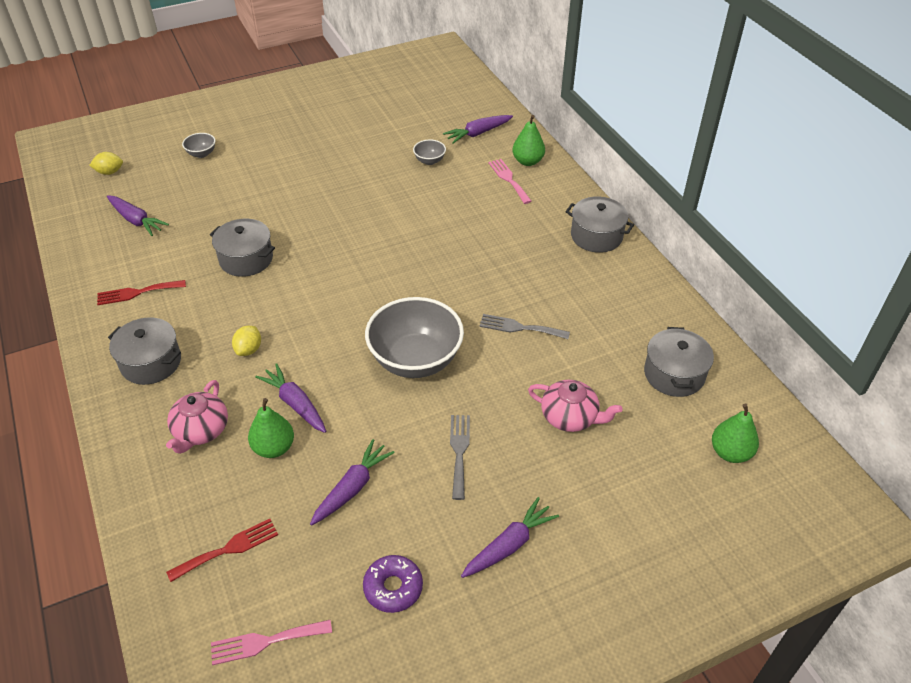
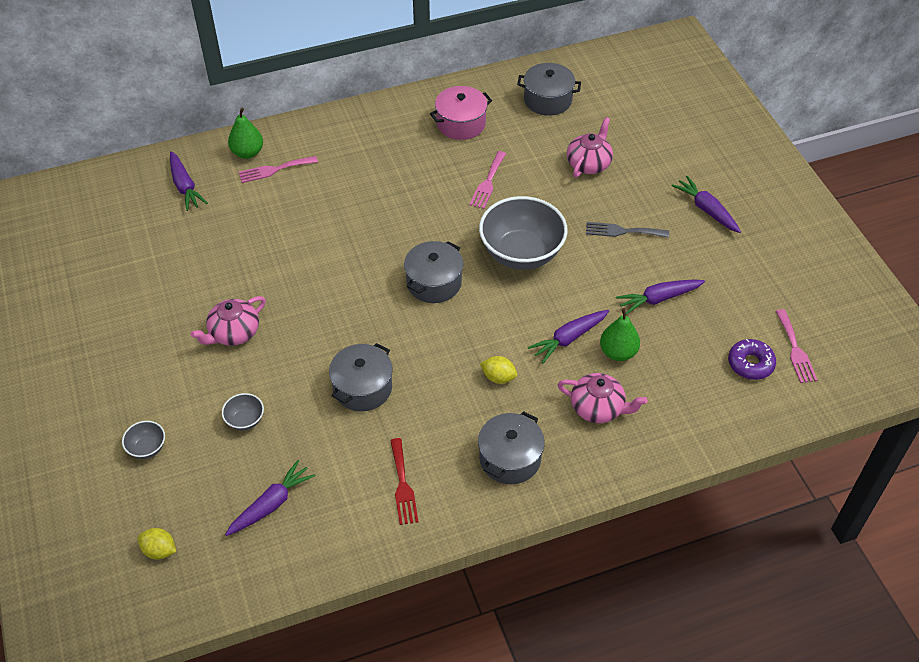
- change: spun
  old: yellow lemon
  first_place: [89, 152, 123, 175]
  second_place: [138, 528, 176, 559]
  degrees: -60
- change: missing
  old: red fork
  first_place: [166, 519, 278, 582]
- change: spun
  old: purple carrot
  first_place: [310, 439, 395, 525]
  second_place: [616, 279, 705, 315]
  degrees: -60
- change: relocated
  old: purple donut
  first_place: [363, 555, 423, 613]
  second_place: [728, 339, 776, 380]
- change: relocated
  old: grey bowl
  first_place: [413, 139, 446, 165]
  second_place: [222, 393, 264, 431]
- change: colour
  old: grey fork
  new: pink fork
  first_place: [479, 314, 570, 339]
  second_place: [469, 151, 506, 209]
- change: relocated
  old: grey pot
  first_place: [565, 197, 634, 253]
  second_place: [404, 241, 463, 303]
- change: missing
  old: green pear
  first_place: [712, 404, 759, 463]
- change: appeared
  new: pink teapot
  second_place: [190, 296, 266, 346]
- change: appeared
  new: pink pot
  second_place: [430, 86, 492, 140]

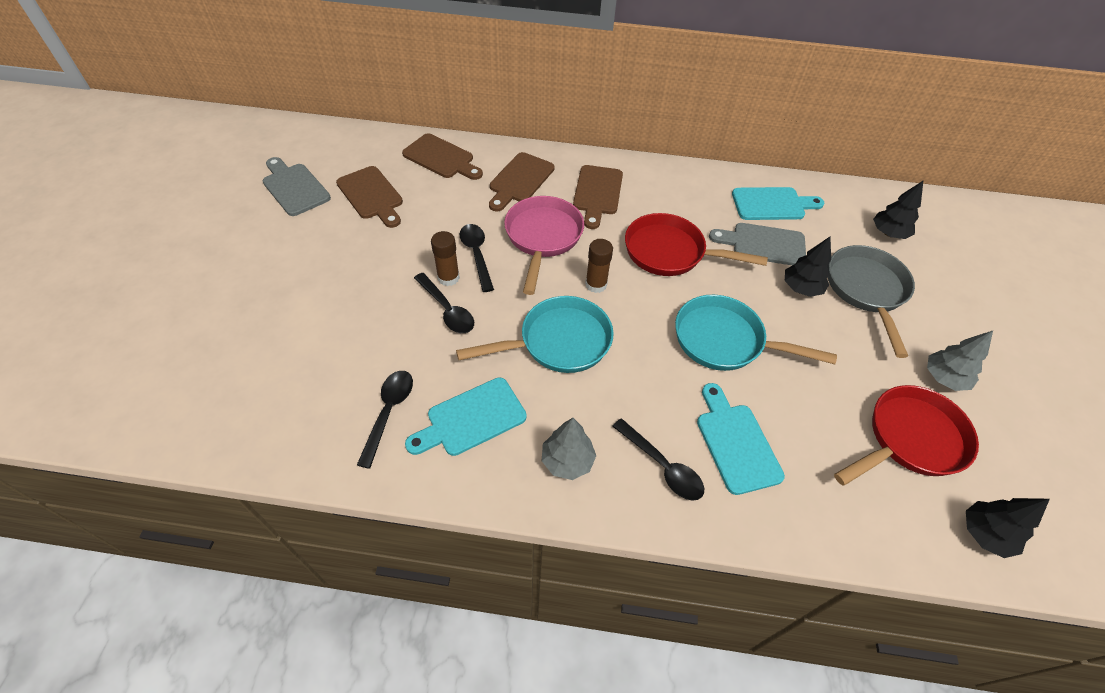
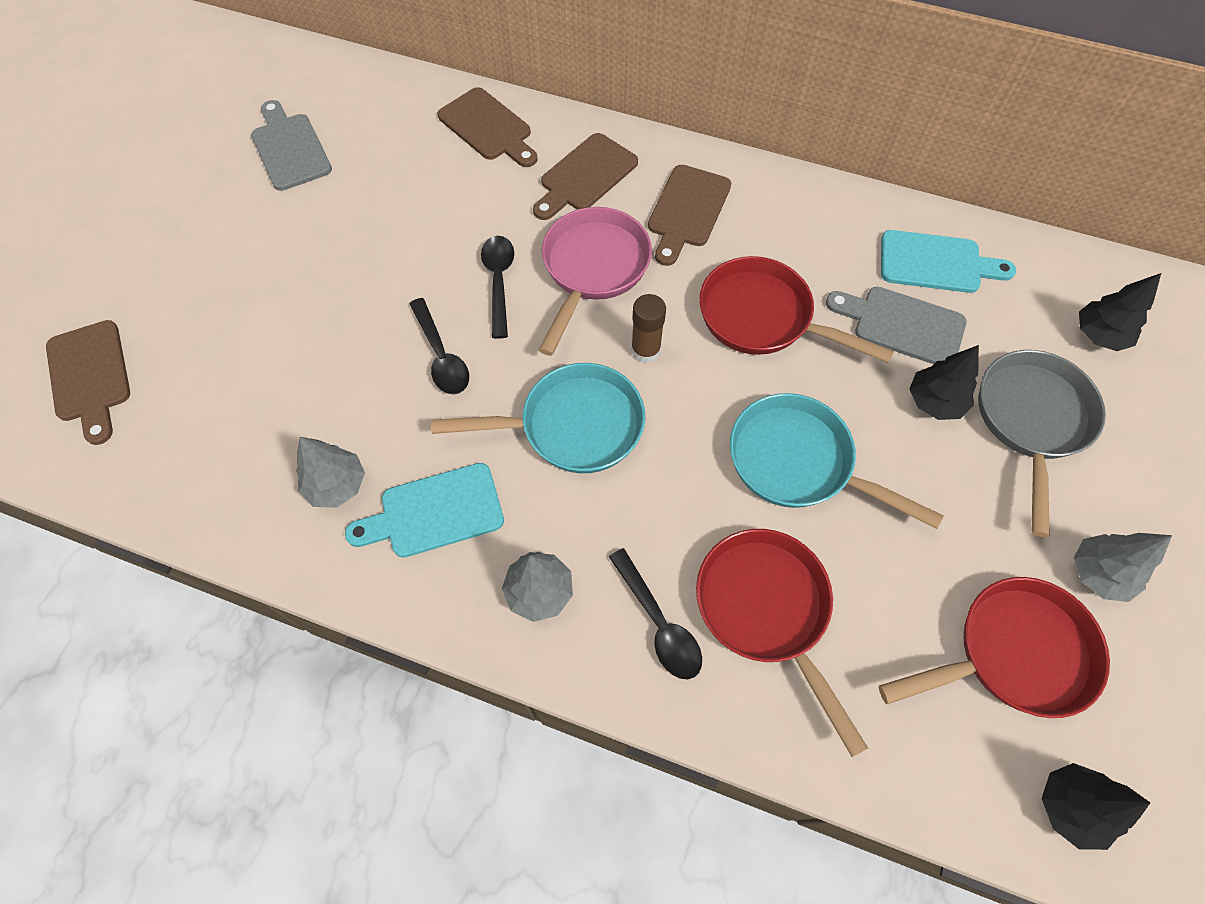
- change: relocated
  old: brown cutting board
  first_place: [336, 166, 403, 228]
  second_place: [46, 320, 130, 445]
- change: exchanged
  old: black spoon
  new: grey tree
  first_place: [357, 371, 413, 469]
  second_place: [296, 437, 365, 508]
- change: missing
  old: brown glue stick
  first_place: [431, 231, 460, 286]
- change: exchanged
  old: turquoise cutting board
  new: red pan
  first_place: [697, 383, 785, 495]
  second_place: [696, 529, 868, 757]

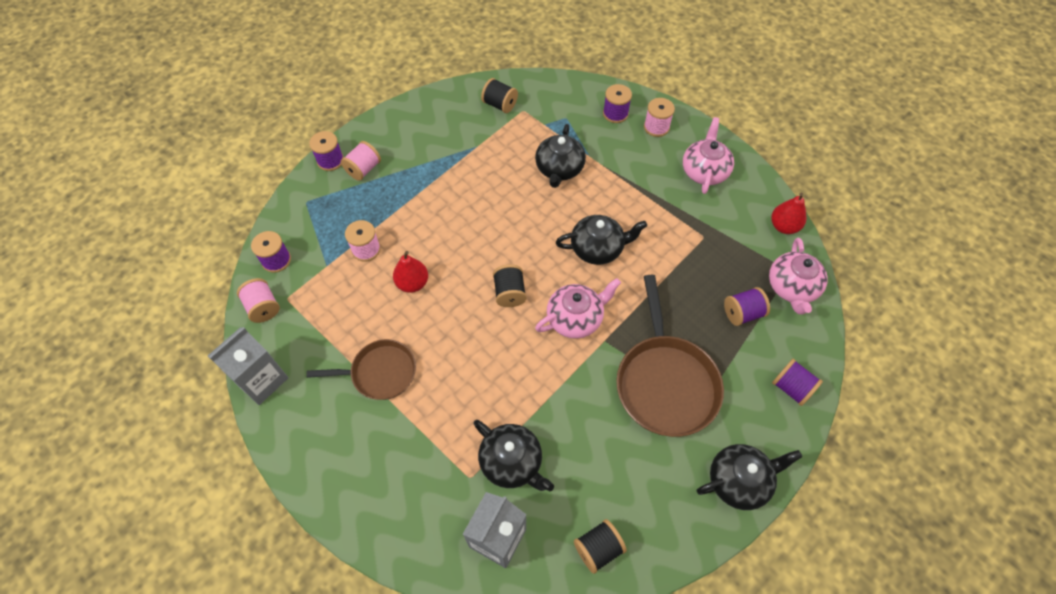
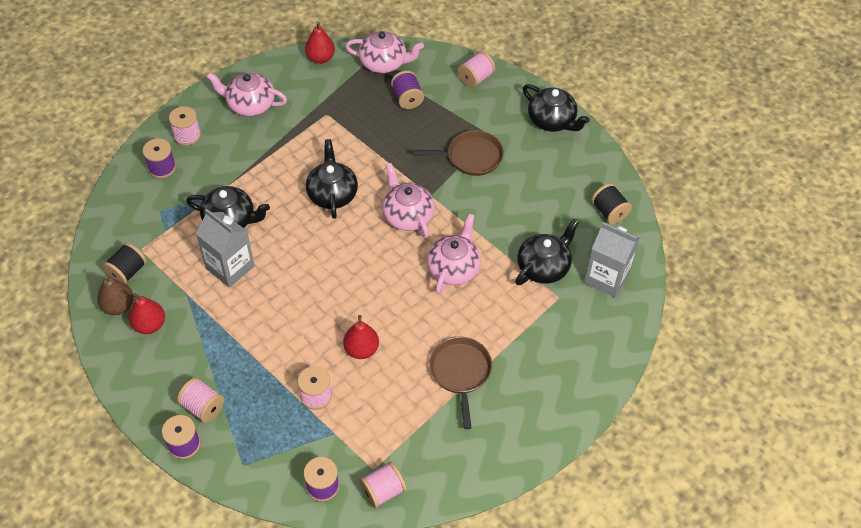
- change: relocated
  old: grey carton
  first_place: [208, 327, 288, 405]
  second_place: [196, 209, 254, 288]
- change: missing
  old: black spool
  first_place: [493, 264, 527, 307]
- change: size
  old: brown pan
  first_place: [616, 275, 724, 437]
  second_place: [412, 130, 504, 176]
  factor: 0.62
- change: spun
  old: black teapot
  first_place: [697, 444, 802, 510]
  second_place: [523, 84, 590, 132]
  degrees: 150
- change: colour
  old: purple spool
  new: pink spool
  first_place: [772, 359, 823, 406]
  second_place: [458, 51, 495, 88]
- change: appeared
  new: brown pear
  second_place: [97, 275, 134, 315]
- change: appeared
  new: red pear
  second_place: [129, 293, 165, 334]
- change: appeared
  new: pink teapot
  second_place: [427, 214, 481, 294]

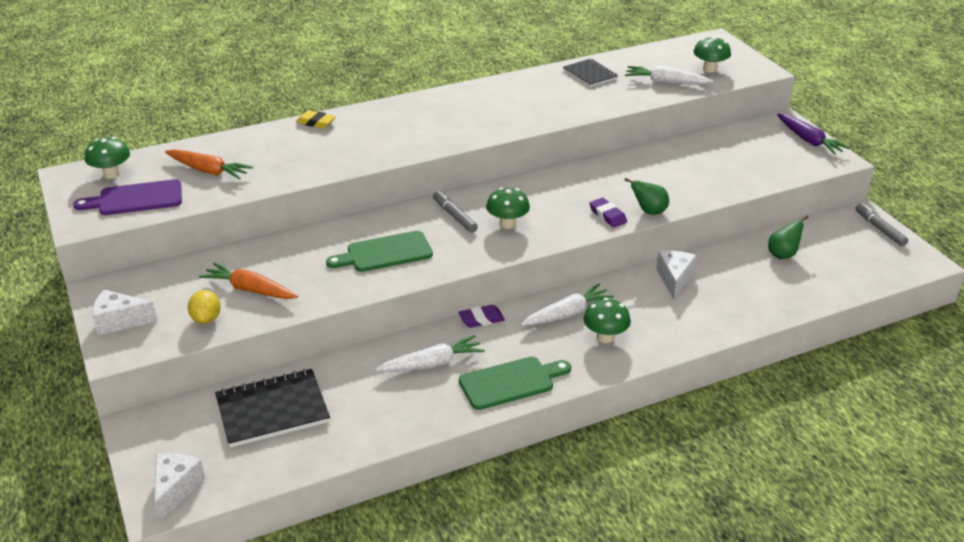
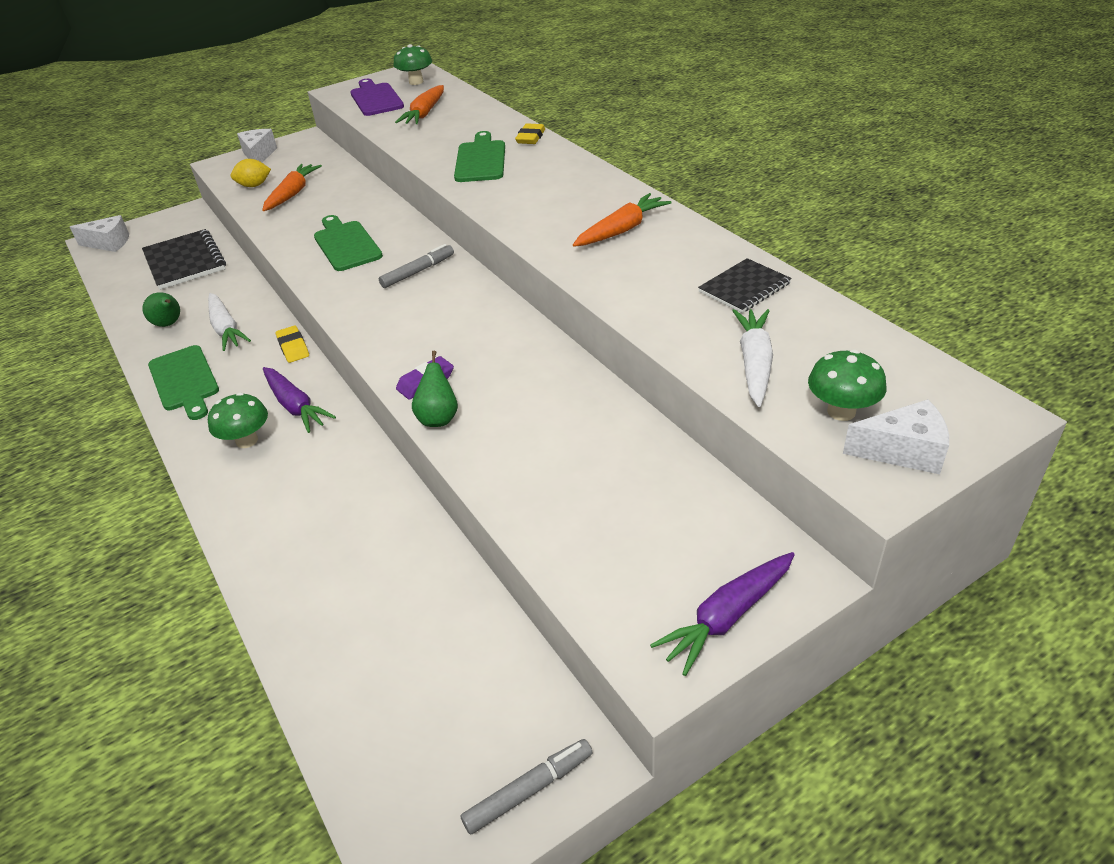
- change: colour
  old: purple eraser
  new: yellow eraser
  first_place: [458, 305, 505, 328]
  second_place: [276, 325, 309, 363]
- change: missing
  old: green mushroom
  first_place: [486, 187, 530, 229]
- change: colour
  old: white carrot
  new: purple carrot
  first_place: [521, 284, 614, 326]
  second_place: [263, 367, 336, 433]
- change: relocated
  old: white cheese
  first_place: [656, 251, 697, 300]
  second_place: [843, 399, 949, 474]
- change: relocated
  old: green pear
  first_place: [768, 215, 808, 259]
  second_place: [142, 292, 180, 327]
- change: appeared
  new: green cutting board
  second_place: [454, 131, 505, 182]
- change: appeared
  new: orange carrot
  second_place: [573, 193, 672, 247]

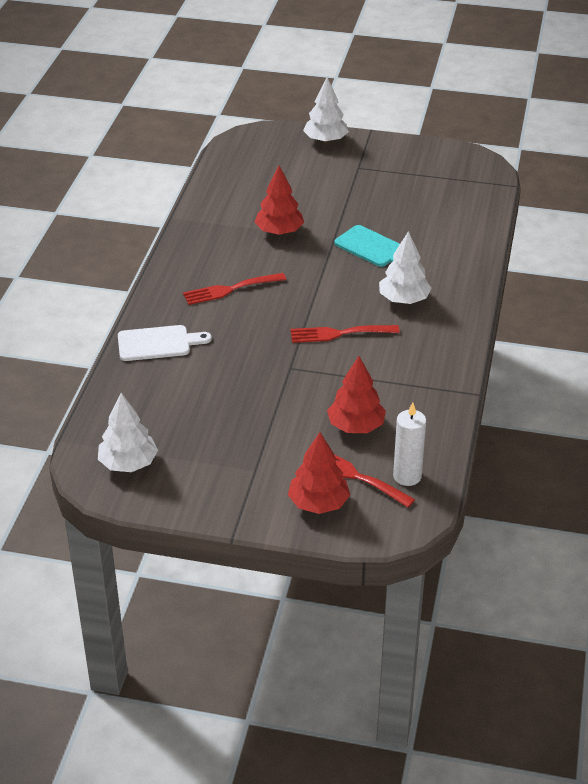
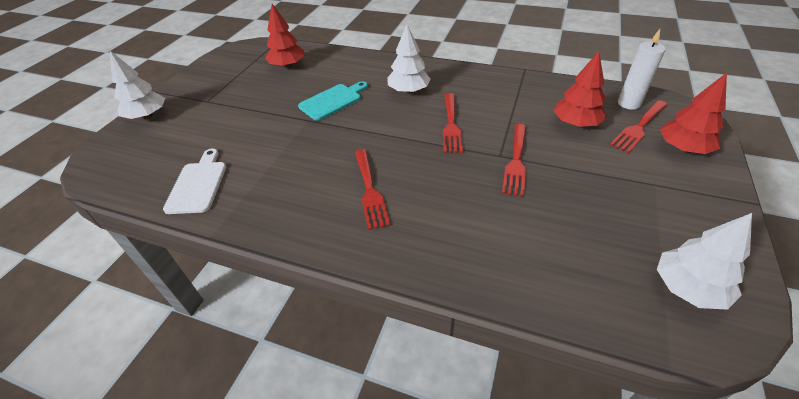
- change: relocated
  old: white cutting board
  first_place: [118, 325, 212, 361]
  second_place: [163, 149, 226, 214]
- change: relocated
  old: red tree
  first_place: [254, 166, 304, 235]
  second_place: [265, 4, 305, 68]
- change: appeared
  new: red fork
  second_place: [502, 124, 526, 197]

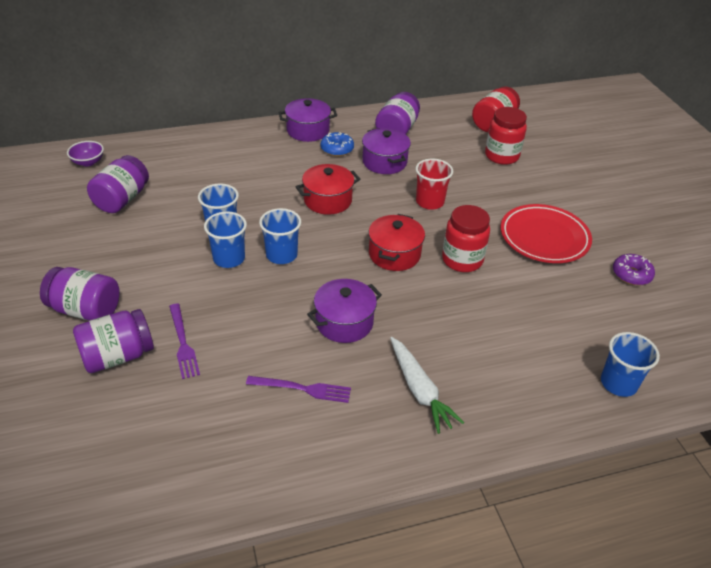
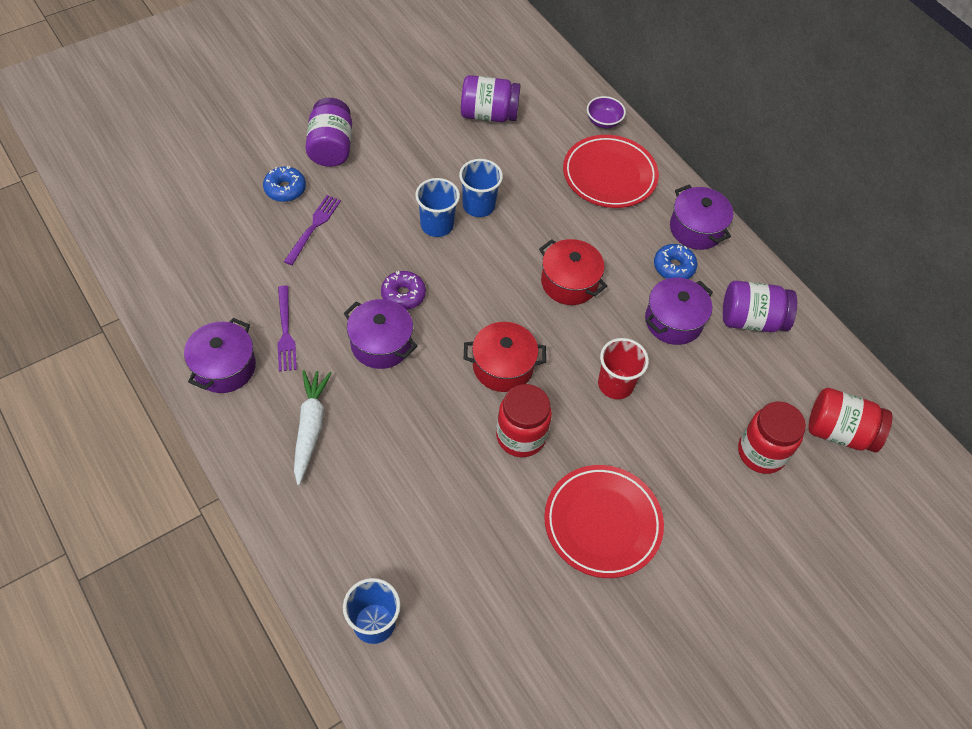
- change: relocated
  old: purple bowl
  first_place: [67, 141, 104, 166]
  second_place: [587, 96, 626, 128]
- change: exchanged
  old: purple jar
  new: blue donut
  first_place: [73, 309, 154, 373]
  second_place: [263, 166, 306, 202]
- change: spun
  old: purple fork
  first_place: [169, 304, 200, 379]
  second_place: [284, 195, 341, 265]
  degrees: 150
- change: missing
  old: blue cup
  first_place: [259, 208, 301, 264]
- change: spun
  old: white carrot
  first_place: [390, 337, 464, 434]
  second_place: [294, 370, 332, 486]
  degrees: 135
- change: relocated
  old: purple donut
  first_place: [613, 254, 655, 285]
  second_place: [381, 271, 426, 310]
- change: appeared
  new: purple pot
  second_place: [184, 318, 256, 393]
- change: appeared
  new: red plate
  second_place: [563, 135, 659, 208]

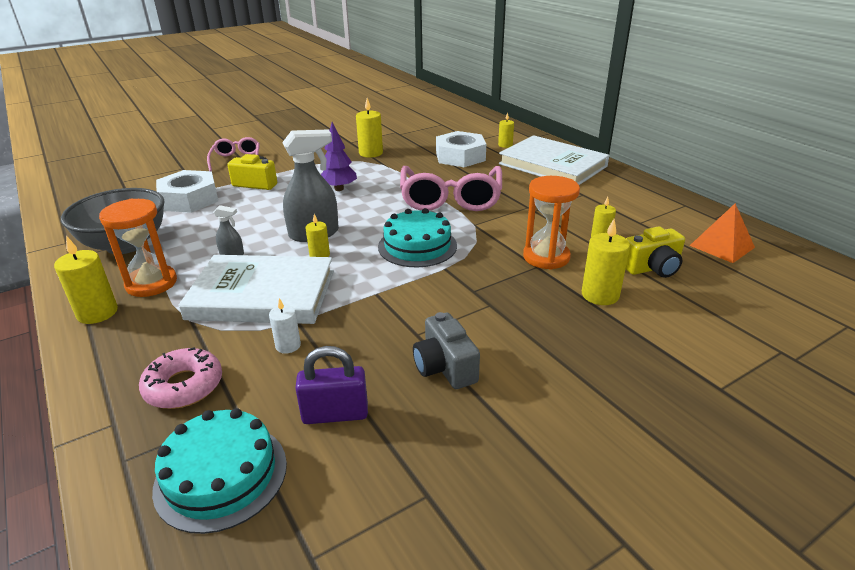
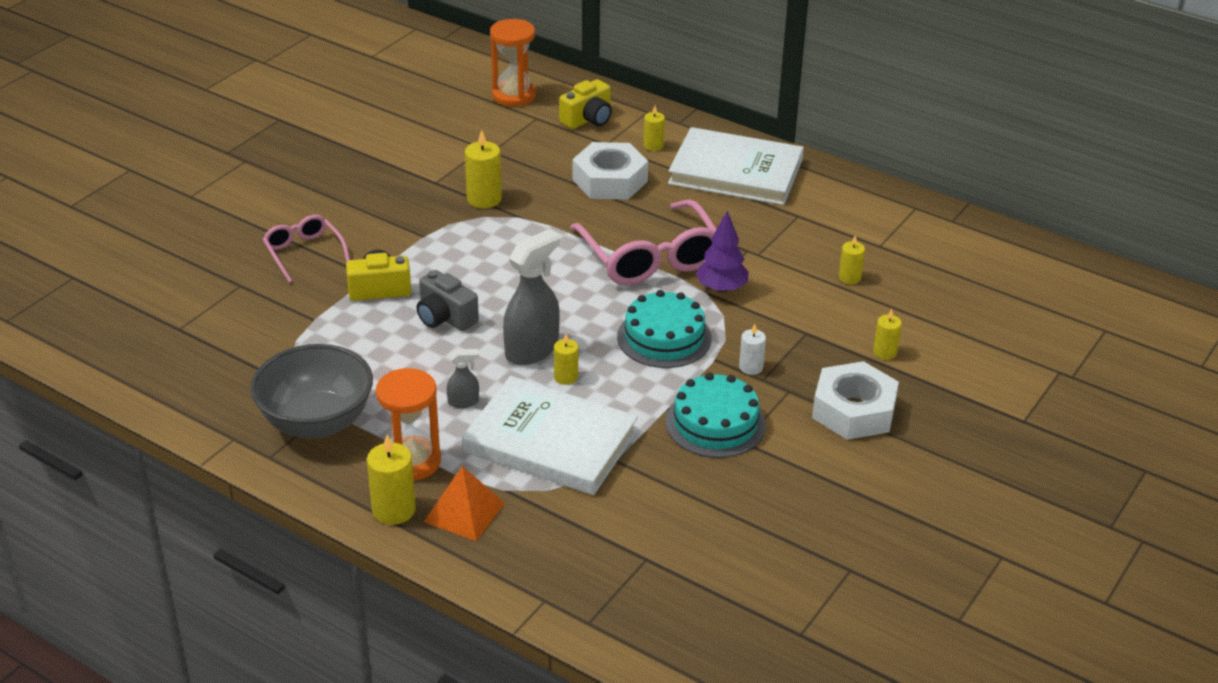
- change: missing
  old: pink donut
  first_place: [139, 347, 222, 409]
- change: relocated
  old: turquoise cake
  first_place: [152, 408, 287, 534]
  second_place: [666, 373, 766, 458]
- change: relocated
  old: white nut
  first_place: [156, 170, 218, 213]
  second_place: [812, 361, 899, 440]
- change: spun
  old: white book
  first_place: [178, 255, 334, 324]
  second_place: [462, 376, 638, 495]
  degrees: 45
- change: relocated
  old: white candle
  first_place: [269, 298, 301, 353]
  second_place: [739, 324, 766, 375]
- change: missing
  old: purple padlock
  first_place: [295, 346, 368, 424]
- change: relocated
  old: purple tree
  first_place: [321, 122, 357, 191]
  second_place: [696, 211, 749, 293]
- change: relocated
  old: grey camera
  first_place: [413, 312, 480, 389]
  second_place: [416, 270, 479, 331]
- change: relocated
  old: orange hourglass
  first_place: [523, 176, 580, 270]
  second_place: [490, 19, 536, 106]
- change: size
  old: yellow candle
  first_place: [582, 219, 630, 305]
  second_place: [873, 309, 902, 359]
  factor: 0.61
- change: relocated
  old: yellow camera
  first_place: [626, 226, 685, 278]
  second_place: [559, 79, 612, 129]
- change: relocated
  old: orange pyramid
  first_place: [690, 203, 755, 263]
  second_place: [424, 466, 505, 541]

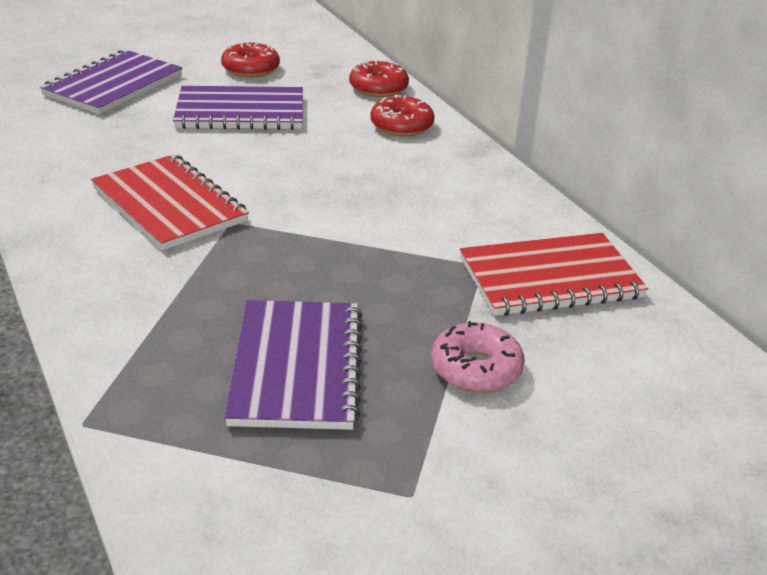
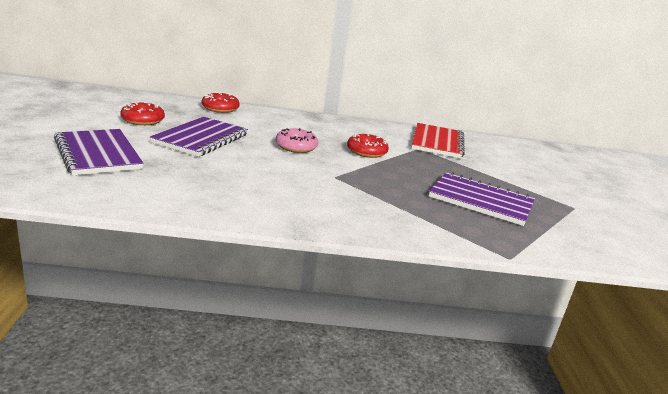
- change: missing
  old: red notebook
  first_place: [91, 154, 249, 250]
- change: relocated
  old: red donut
  first_place: [370, 95, 435, 136]
  second_place: [347, 133, 389, 158]
- change: relocated
  old: pink donut
  first_place: [431, 321, 525, 392]
  second_place: [276, 128, 318, 153]

